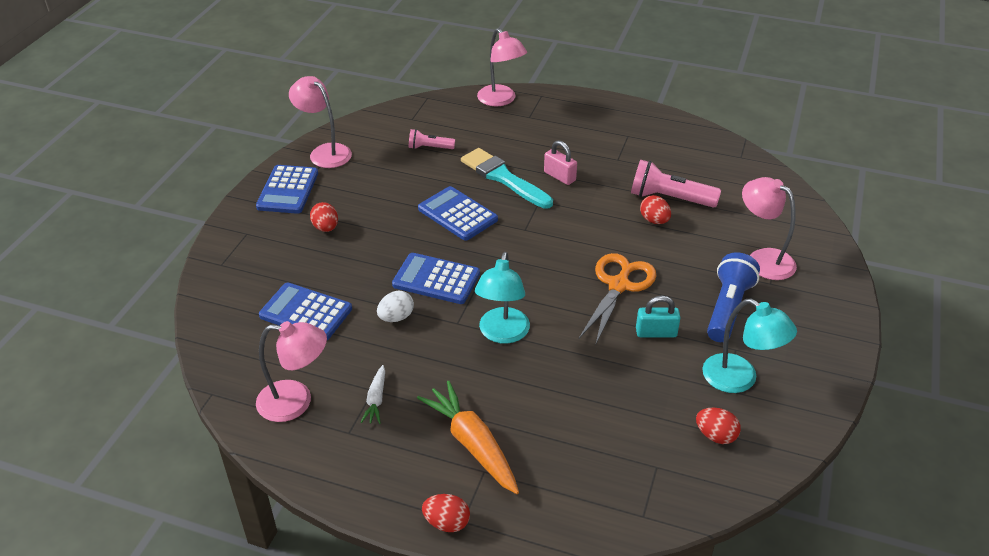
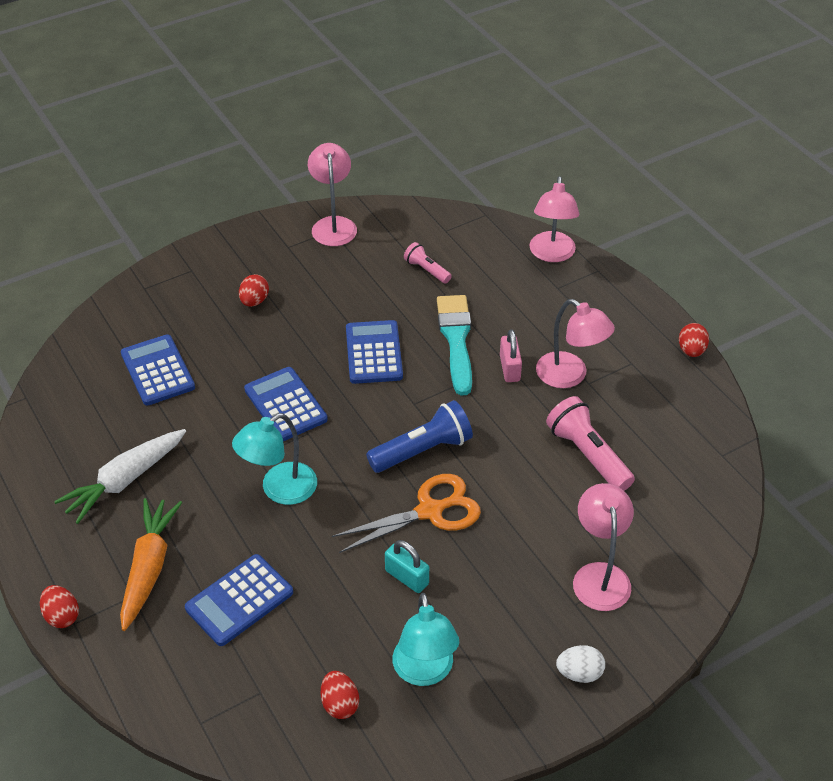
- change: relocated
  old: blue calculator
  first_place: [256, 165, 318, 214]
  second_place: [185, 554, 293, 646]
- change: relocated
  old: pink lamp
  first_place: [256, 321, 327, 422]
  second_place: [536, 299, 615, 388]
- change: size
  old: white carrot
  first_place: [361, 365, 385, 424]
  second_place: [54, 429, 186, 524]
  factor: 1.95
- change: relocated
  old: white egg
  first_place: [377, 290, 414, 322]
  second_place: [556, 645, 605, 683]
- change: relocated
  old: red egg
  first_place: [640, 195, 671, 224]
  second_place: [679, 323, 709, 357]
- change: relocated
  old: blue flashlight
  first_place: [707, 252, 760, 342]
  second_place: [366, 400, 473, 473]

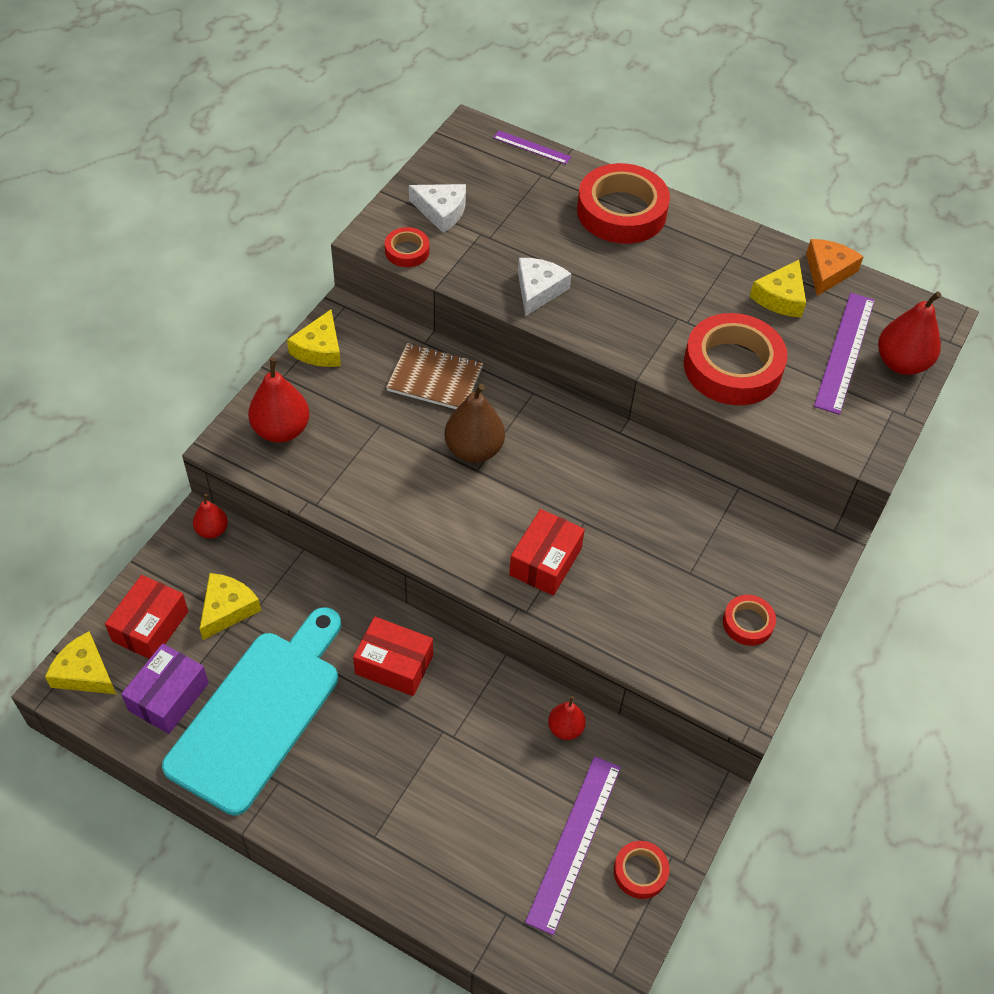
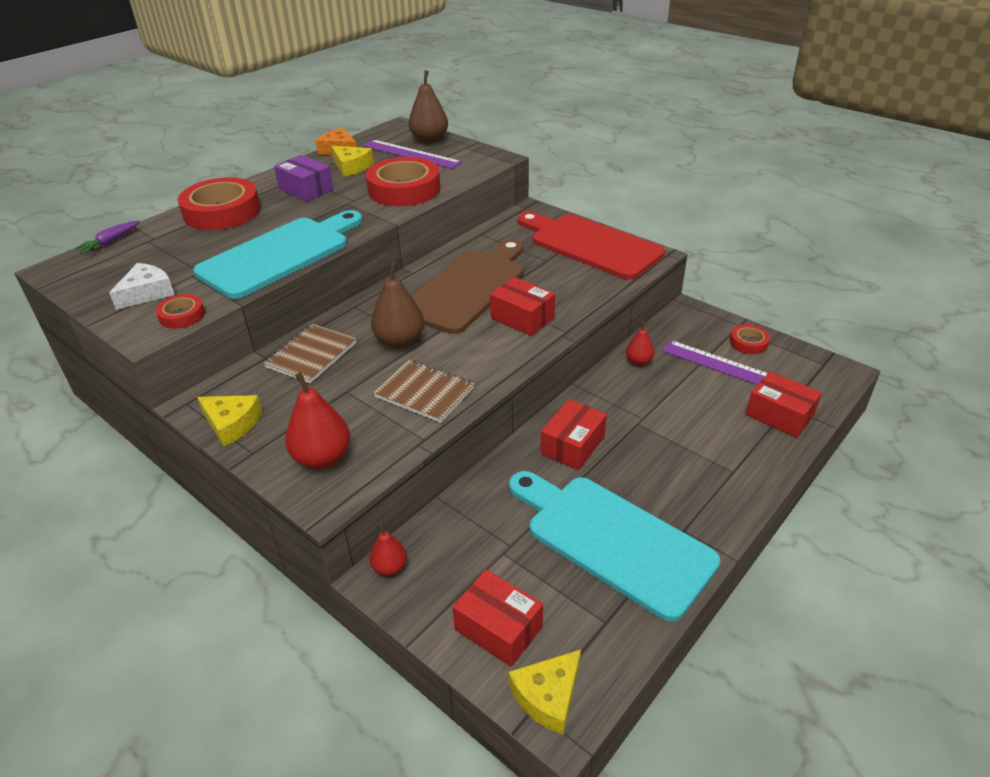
- change: relocated
  old: purple box
  first_place: [121, 643, 209, 734]
  second_place: [274, 155, 334, 202]
- change: missing
  old: yellow cheese
  first_place: [200, 573, 261, 640]
- change: exchanged
  old: purple ruler
  new: purple carrot
  first_place: [493, 131, 571, 164]
  second_place: [75, 221, 140, 253]
- change: exchanged
  old: white cheese
  new: turquoise cutting board
  first_place: [518, 258, 572, 316]
  second_place: [193, 210, 363, 299]
- change: exchanged
  old: red tape
  new: red cutting board
  first_place: [723, 595, 776, 646]
  second_place: [518, 212, 665, 280]
- change: colour
  old: red pear
  new: brown pear
  first_place: [878, 291, 941, 375]
  second_place: [408, 70, 448, 144]
- change: appeared
  new: brown notebook
  second_place: [374, 360, 474, 423]
- change: appeared
  new: brown cutting board
  second_place: [412, 239, 524, 334]
- change: appeared
  new: red box
  second_place: [746, 371, 822, 438]

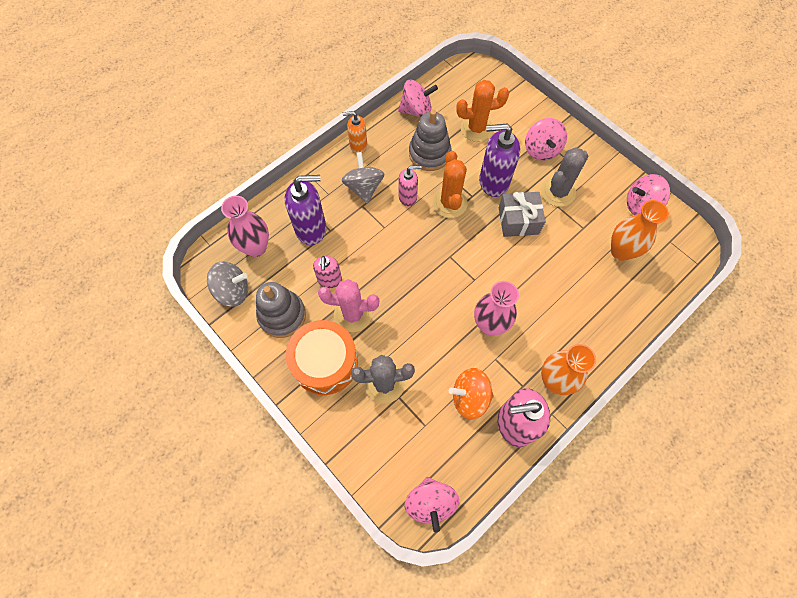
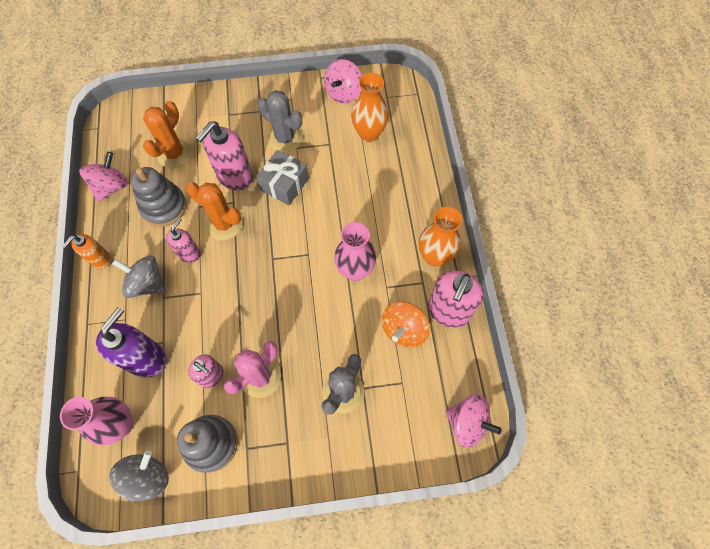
- change: missing
  old: orange drum
  first_place: [286, 320, 358, 395]
- change: colour
  old: purple soap dispenser
  new: pink soap dispenser
  first_place: [479, 124, 520, 197]
  second_place: [196, 121, 253, 191]
- change: missing
  old: pink spinning top
  first_place: [525, 118, 567, 161]
- change: spun
  old: grey cactus
  first_place: [541, 147, 589, 207]
  second_place: [257, 90, 302, 153]
  degrees: -45

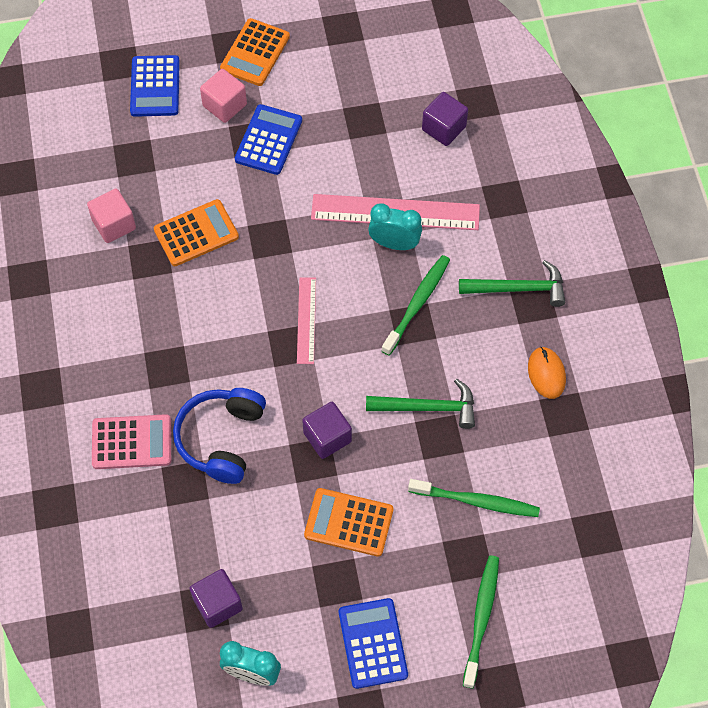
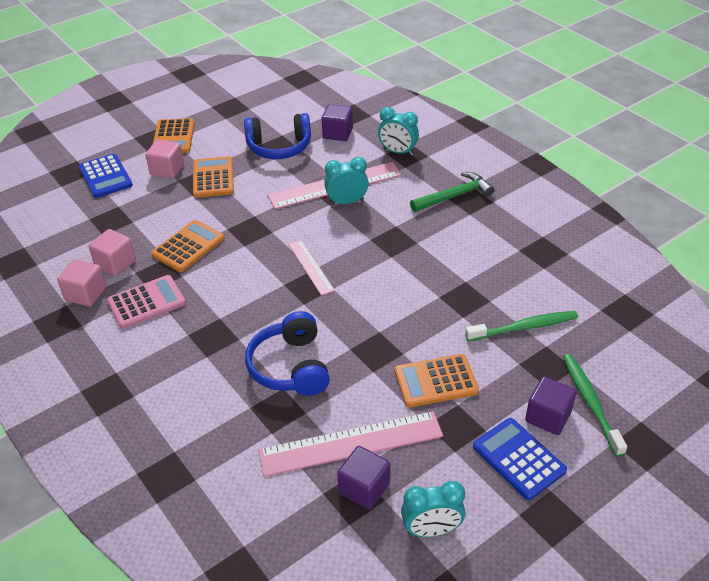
- change: relocated
  old: pink calculator
  first_place: [92, 414, 171, 469]
  second_place: [107, 275, 186, 329]
- change: colour
  old: blue calculator
  new: orange calculator
  first_place: [235, 104, 302, 175]
  second_place: [193, 156, 234, 198]
- change: relocated
  old: purple cube
  first_place: [302, 402, 352, 459]
  second_place: [525, 376, 577, 435]
- change: missing
  old: green hammer
  first_place: [366, 379, 475, 429]
- change: missing
  old: green toothbrush
  first_place: [381, 255, 450, 356]
- change: missing
  old: orange mouse
  first_place: [528, 347, 566, 399]
- change: appeared
  new: pink cube
  second_place: [57, 259, 106, 307]
- change: appeared
  new: blue headphones
  second_place: [244, 113, 311, 159]
- change: appeared
  new: pink ruler
  second_place: [258, 411, 443, 477]
- change: appeared
  new: turquoise clock
  second_place: [378, 107, 419, 156]

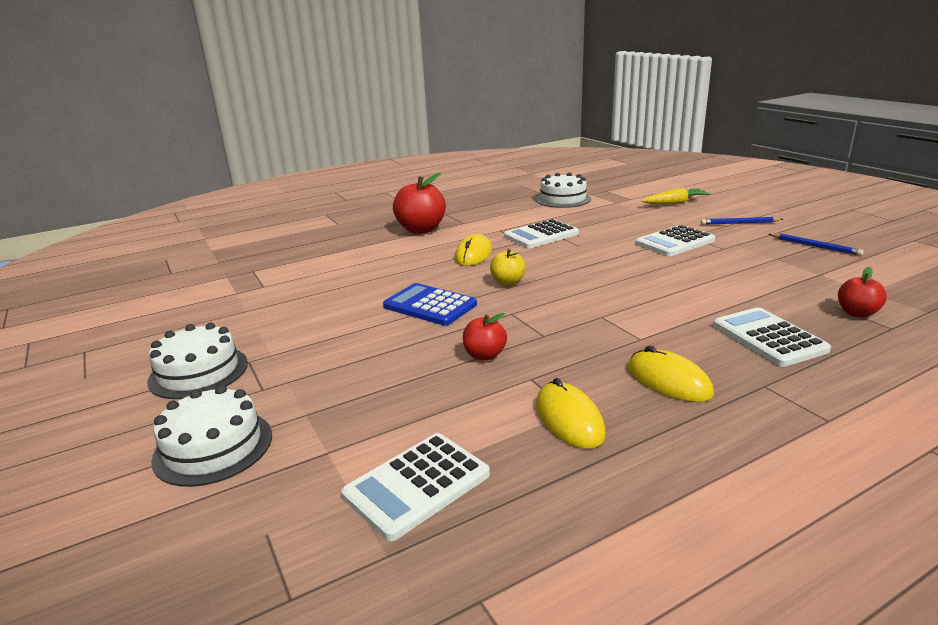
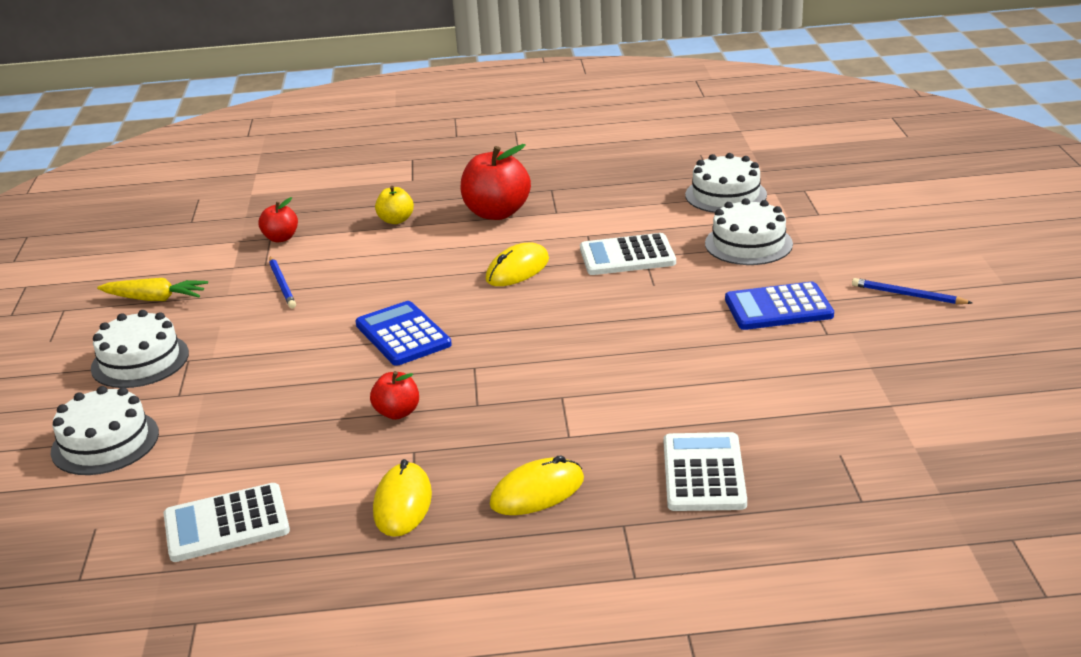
- change: relocated
  old: yellow apple
  first_place: [490, 249, 526, 286]
  second_place: [375, 186, 414, 224]
- change: spun
  old: yellow mouse
  first_place: [628, 346, 714, 402]
  second_place: [490, 455, 584, 515]
  degrees: 75
- change: colour
  old: white calculator
  new: blue calculator
  first_place: [636, 225, 716, 256]
  second_place: [725, 282, 834, 330]
- change: relocated
  old: yellow carrot
  first_place: [641, 187, 711, 204]
  second_place: [97, 278, 208, 301]
- change: relocated
  old: blue pencil
  first_place: [769, 234, 864, 256]
  second_place: [269, 256, 296, 308]
- change: relocated
  old: red apple
  first_place: [838, 267, 887, 318]
  second_place: [258, 197, 298, 242]
- change: appeared
  new: white cake
  second_place: [705, 198, 793, 265]

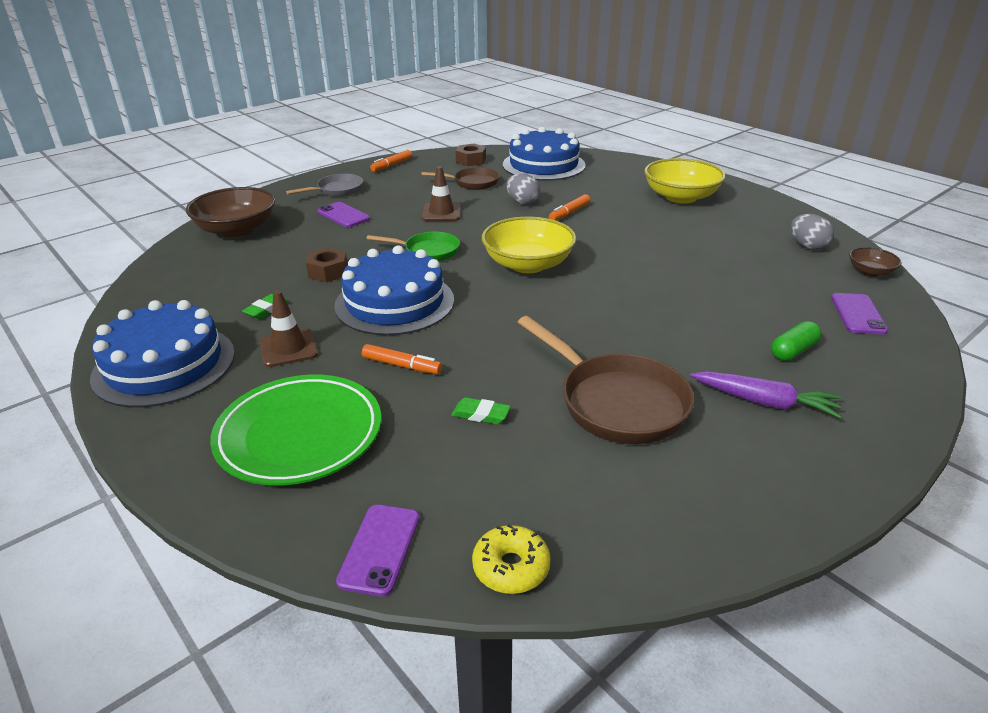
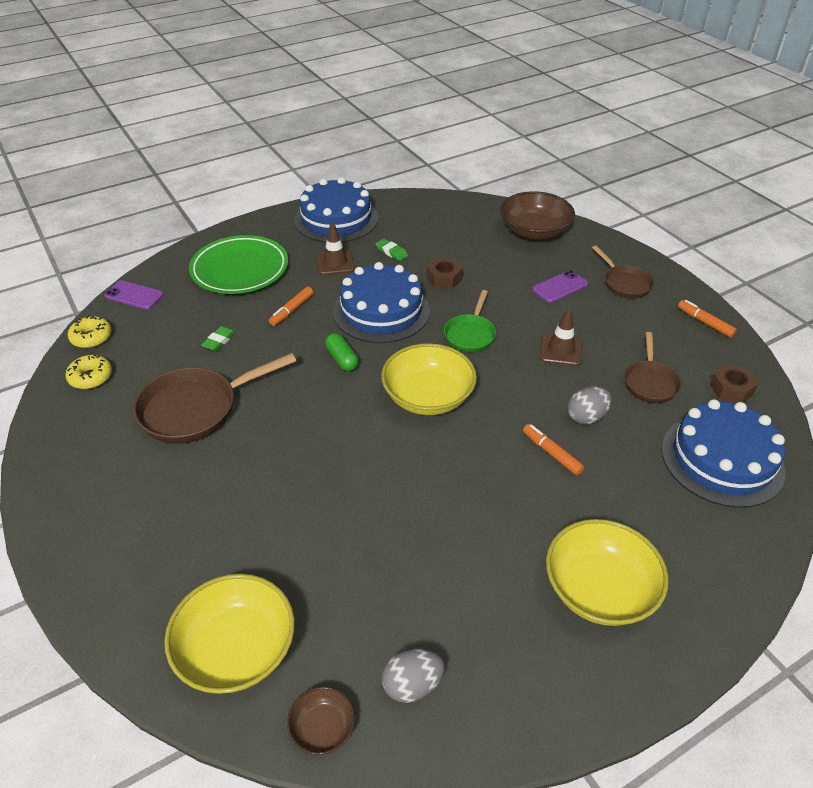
- change: colour
  old: grey pan
  new: brown pan
  first_place: [286, 174, 363, 197]
  second_place: [592, 245, 654, 298]
- change: missing
  old: purple carrot
  first_place: [690, 372, 841, 418]
- change: relocated
  old: green capsule
  first_place: [771, 321, 821, 361]
  second_place: [325, 333, 359, 371]
- change: exchanged
  old: purple phone
  new: yellow bowl
  first_place: [831, 293, 888, 335]
  second_place: [164, 574, 295, 694]
- change: appeared
  new: yellow donut
  second_place: [65, 354, 112, 389]

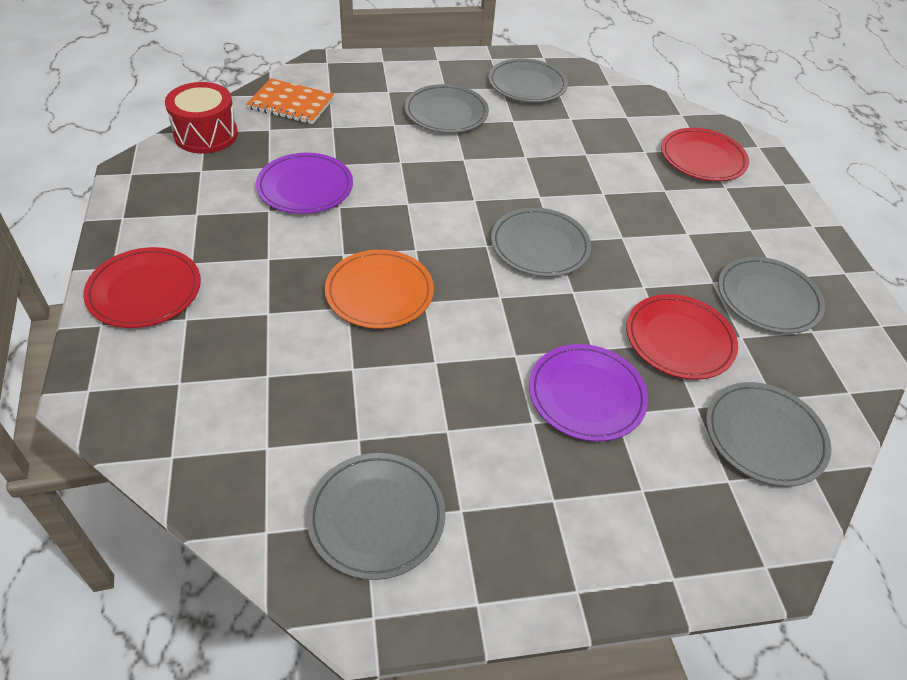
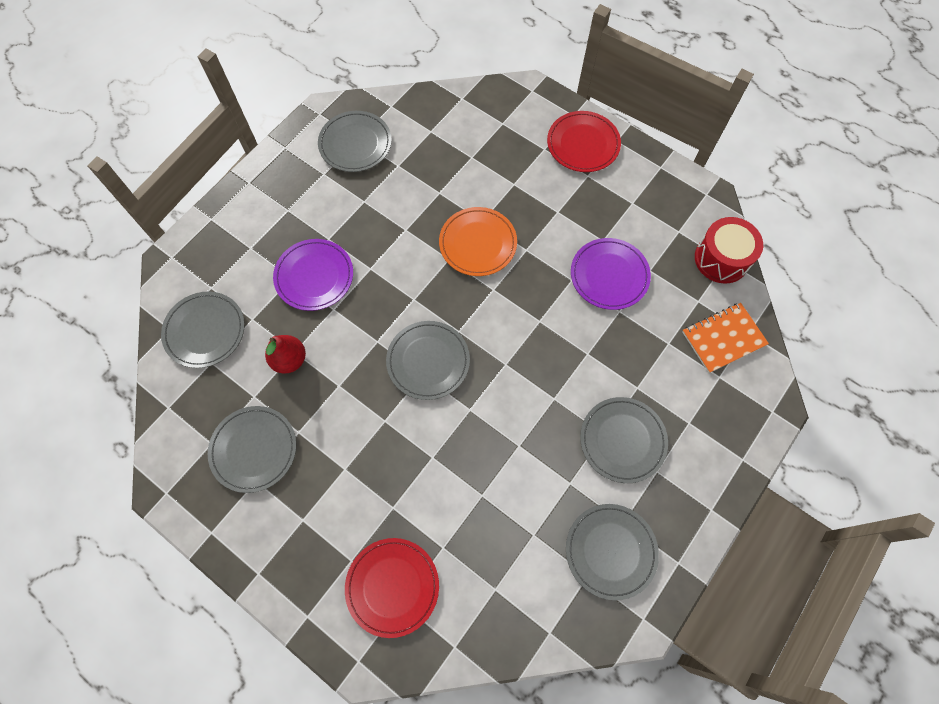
- change: exchanged
  old: red plate
  new: red pear
  first_place: [626, 294, 738, 380]
  second_place: [265, 335, 306, 373]

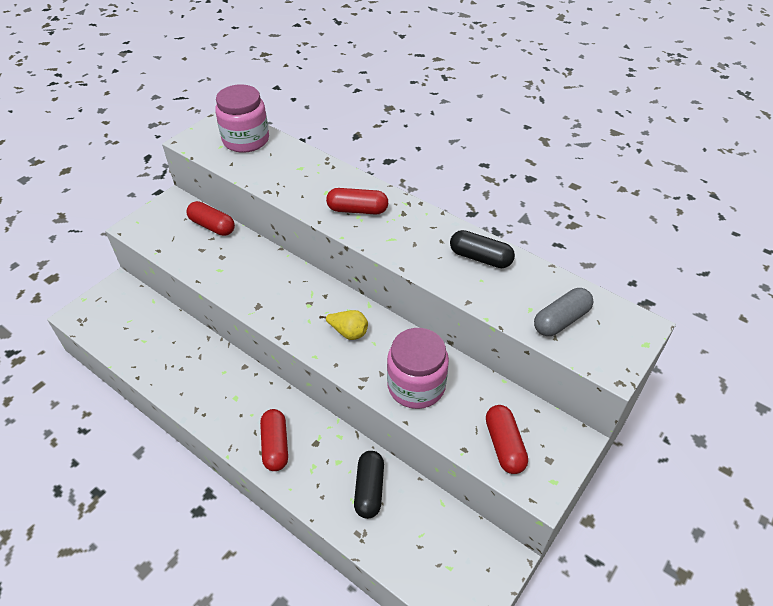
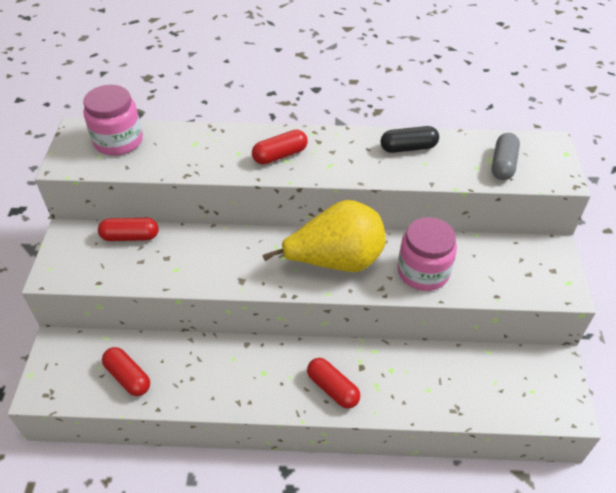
- change: size
  old: yellow pear
  first_place: [319, 310, 368, 340]
  second_place: [263, 200, 386, 272]
  factor: 2.47
- change: missing
  old: black capsule
  first_place: [354, 451, 384, 519]
- change: relocated
  old: red capsule
  first_place: [486, 405, 528, 474]
  second_place: [102, 347, 150, 396]

